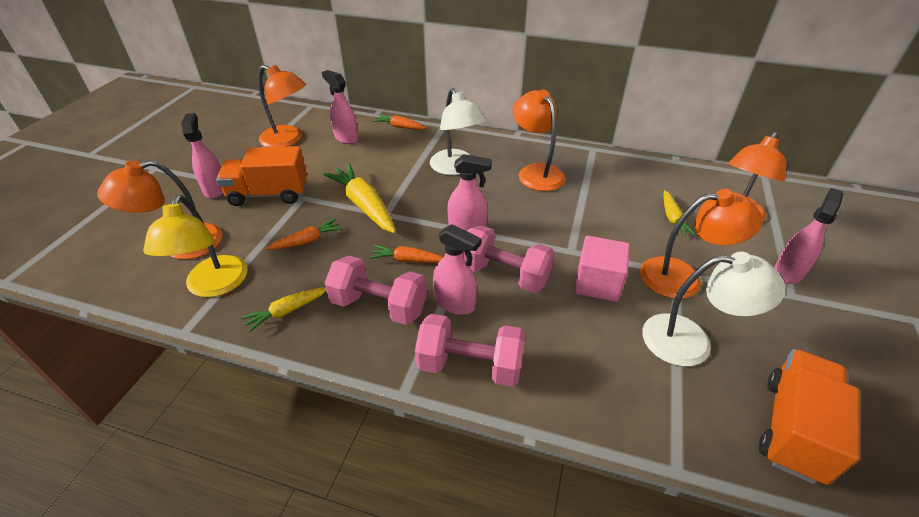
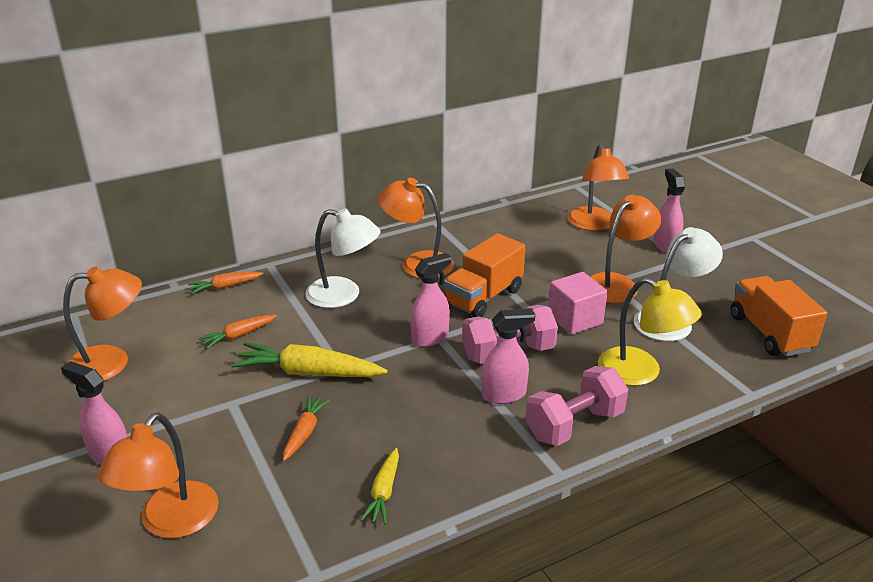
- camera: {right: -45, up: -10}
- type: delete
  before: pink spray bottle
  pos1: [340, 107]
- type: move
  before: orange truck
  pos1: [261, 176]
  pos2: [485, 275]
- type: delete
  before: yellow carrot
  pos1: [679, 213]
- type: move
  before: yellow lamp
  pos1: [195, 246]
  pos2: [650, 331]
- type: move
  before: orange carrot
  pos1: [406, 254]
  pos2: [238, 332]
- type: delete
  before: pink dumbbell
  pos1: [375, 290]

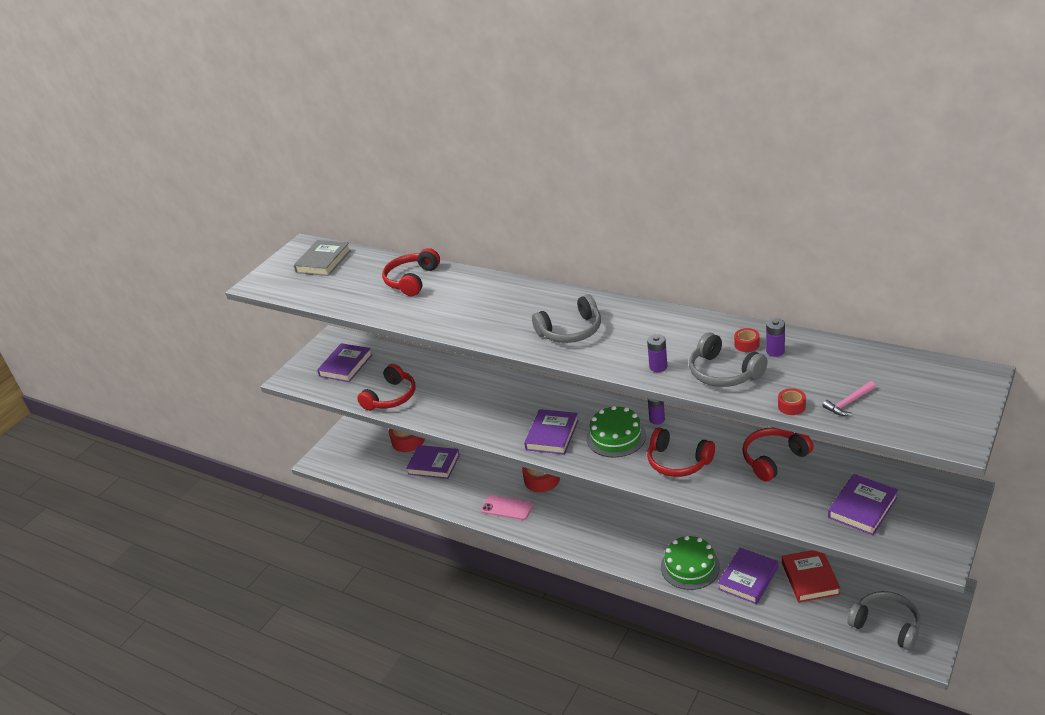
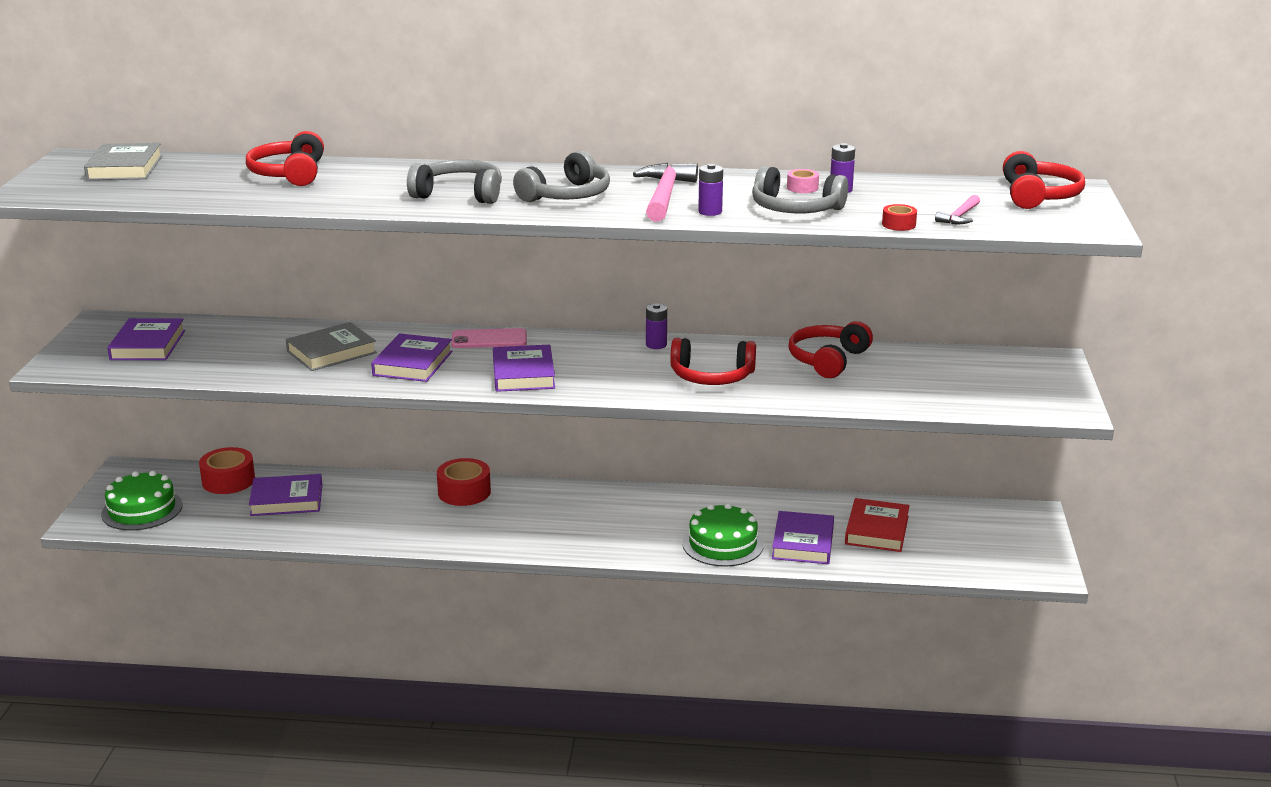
- camera: {right: -30, up: -10}
- type: recolor
  before: red tape
  after: pink tape
  pos1: [747, 340]
  pos2: [803, 181]
- type: move
  before: red headphones
  pos1: [386, 387]
  pos2: [1044, 180]
- type: move
  before: green cake
  pos1: [616, 431]
  pos2: [142, 500]
- type: move
  before: purple book
  pos1: [863, 504]
  pos2: [412, 357]
- type: move
  before: pink phone
  pos1: [507, 507]
  pos2: [489, 338]
- type: rotate
  before: red book
  pos1: [811, 576]
  pos2: [877, 525]
  turn: 45
- type: move
  before: grey headphones
  pos1: [884, 620]
  pos2: [454, 182]
- type: insert
  after: pink hammer
  pos2: [665, 192]
- type: insert
  after: grey book
  pos2: [331, 346]

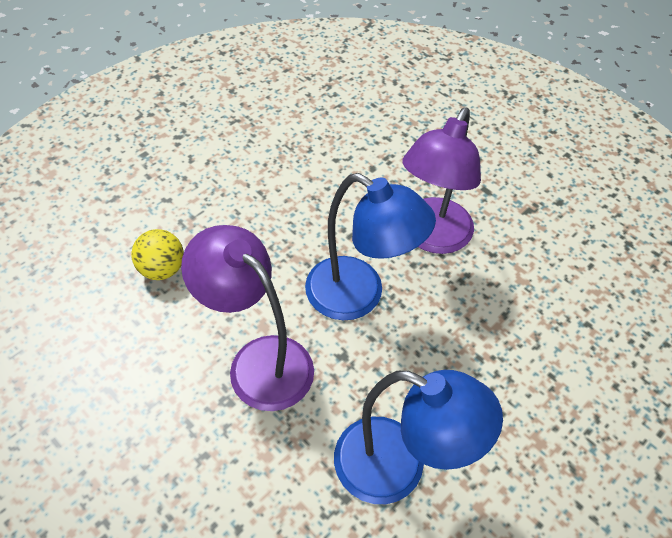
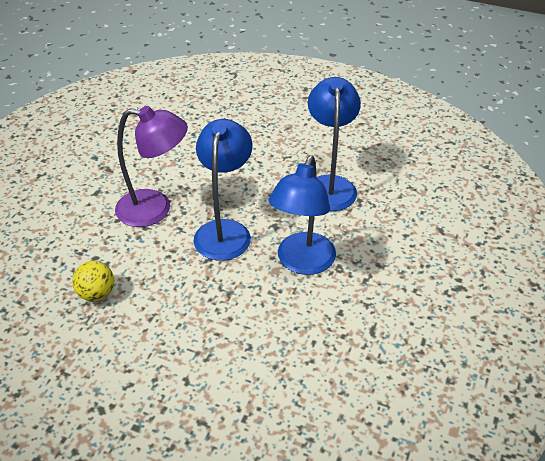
- camera: {right: -110, up: -10}
- type: recolor
  before: purple lamp
  after: blue lamp
  pos1: [247, 318]
  pos2: [302, 215]
- type: move
  before: yellow ball
  pos1: [157, 254]
  pos2: [93, 281]

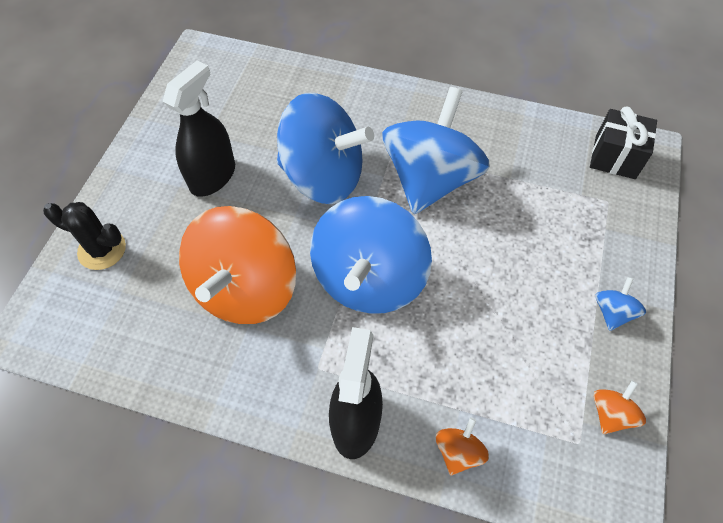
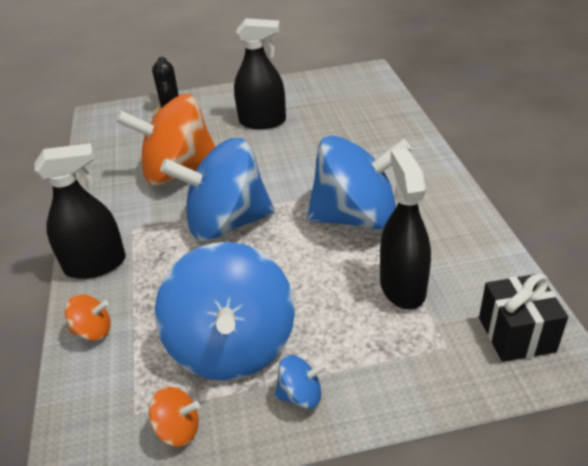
- camera: {right: 65, up: -20}
- type: move
  before: blue spinning top
  pos1: [325, 148]
  pos2: [225, 311]
- type: insert
  after: black spray bottle
  pos2: [405, 229]

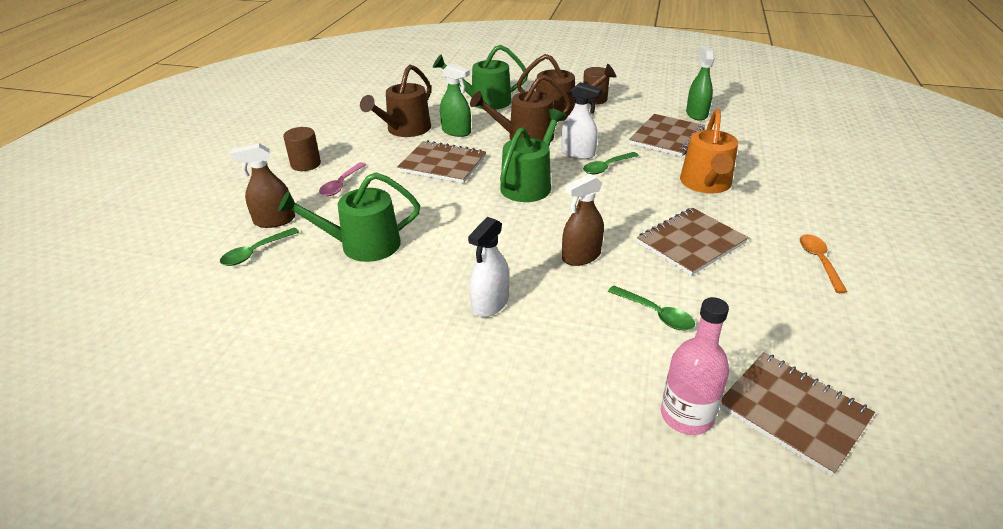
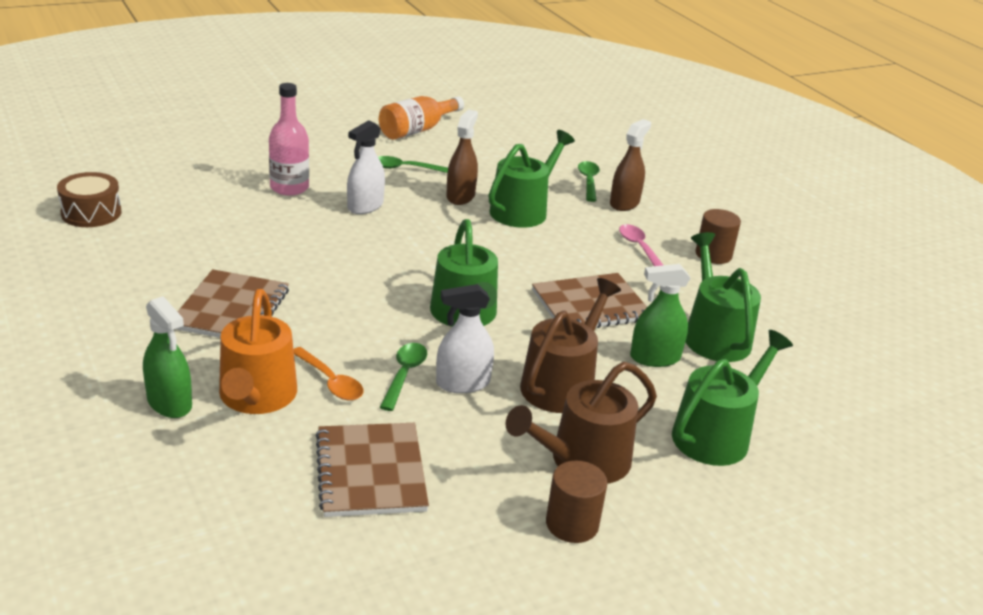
- camera: {right: 135, up: -5}
- type: move
  before: green spray bottle
  pos1: [700, 83]
  pos2: [167, 357]
- type: recolor
  before: brown watering can
  after: green watering can
  pos1: [395, 101]
  pos2: [723, 297]
- type: rotate
  before: orange watering can
  pos1: [709, 151]
  pos2: [258, 351]
  turn: -150
- type: move
  before: brown spray bottle
  pos1: [583, 220]
  pos2: [462, 157]
- type: rotate
  before: white spray bottle
  pos1: [488, 267]
  pos2: [366, 167]
  turn: -135
- type: move
  before: orange spoon
  pos1: [823, 263]
  pos2: [328, 373]
- type: move
  before: green spoon
  pos1: [651, 308]
  pos2: [413, 164]
- type: move
  before: pink bottle
  pos1: [695, 366]
  pos2: [289, 139]
- type: replace
  before: brown notebook
  after: brown drum
  pos1: [797, 414]
  pos2: [89, 199]
- type: insert
  after: orange bottle
  pos2: [421, 118]

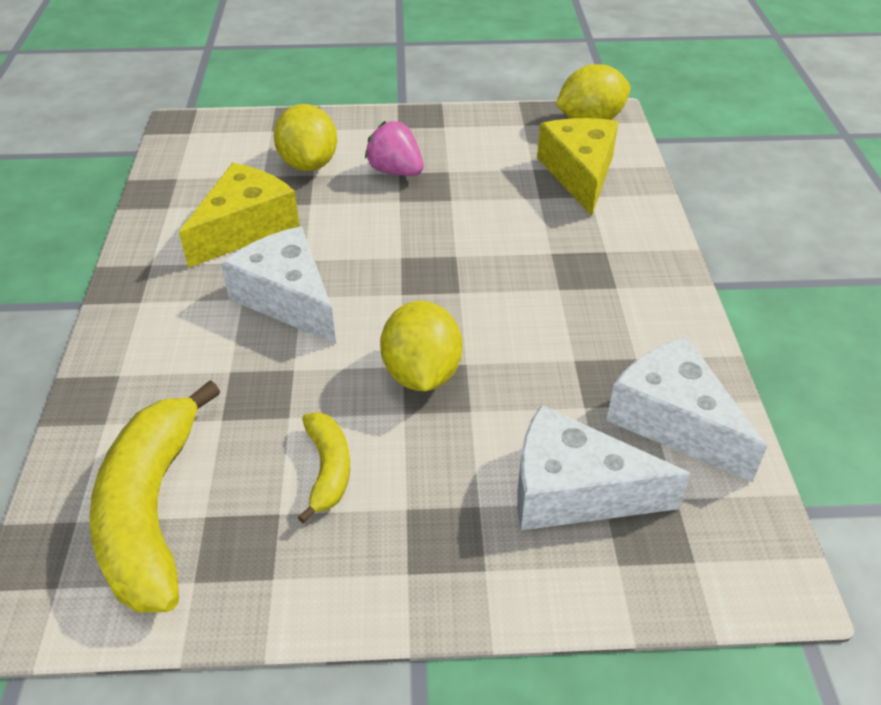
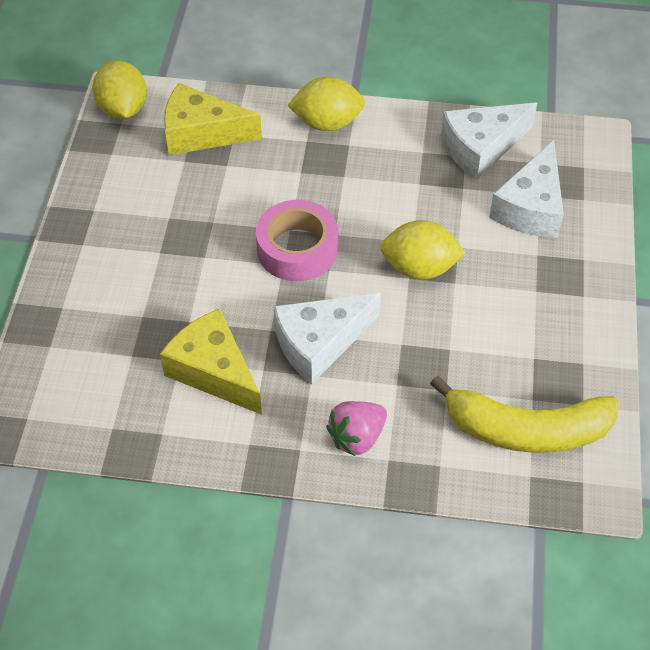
- camera: {right: -80, up: 10}
- type: move
  before: yellow lemon
  pos1: [305, 137]
  pos2: [326, 104]
- type: move
  before: pink strawberry
  pos1: [394, 148]
  pos2: [356, 428]
- type: delete
  before: yellow banana
  pos1: [323, 468]
- type: insert
  after: pink tape
  pos2: [297, 240]

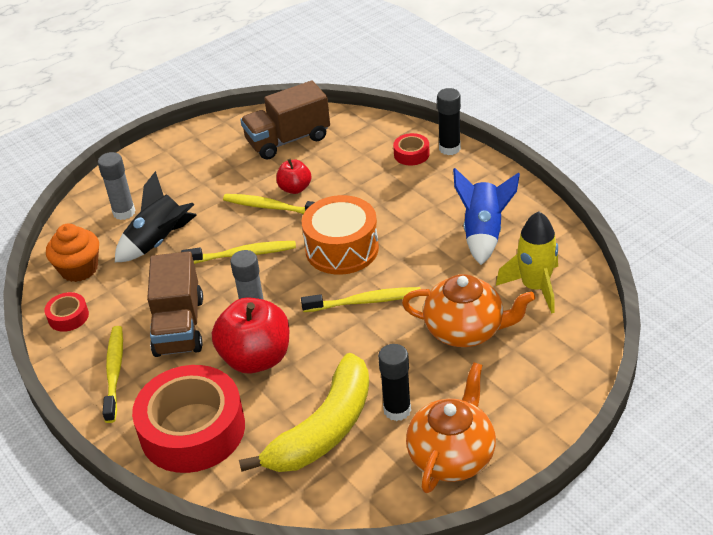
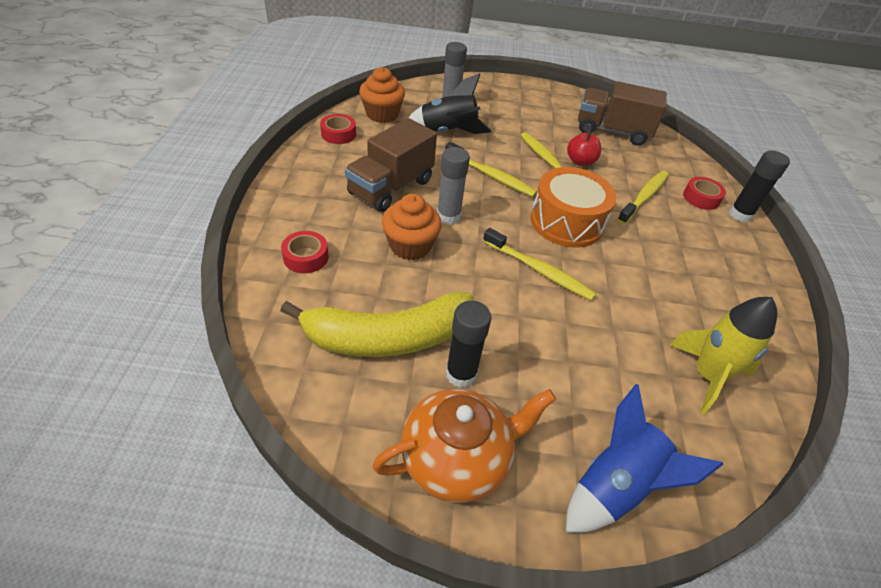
- camera: {right: 35, up: 5}
- type: move
  before: blue rocket
  pos1: [486, 216]
  pos2: [644, 458]
- type: delete
  before: orange teapot
  pos1: [468, 310]
- type: replace
  before: red apple
  after: orange cupcake
  pos1: [250, 335]
  pos2: [412, 227]
- type: move
  before: yellow toothbrush
  pos1: [112, 374]
  pos2: [643, 197]
- type: resize
  before: red tape
  pos1: [188, 419]
  pos2: [304, 252]
  scale: 0.43

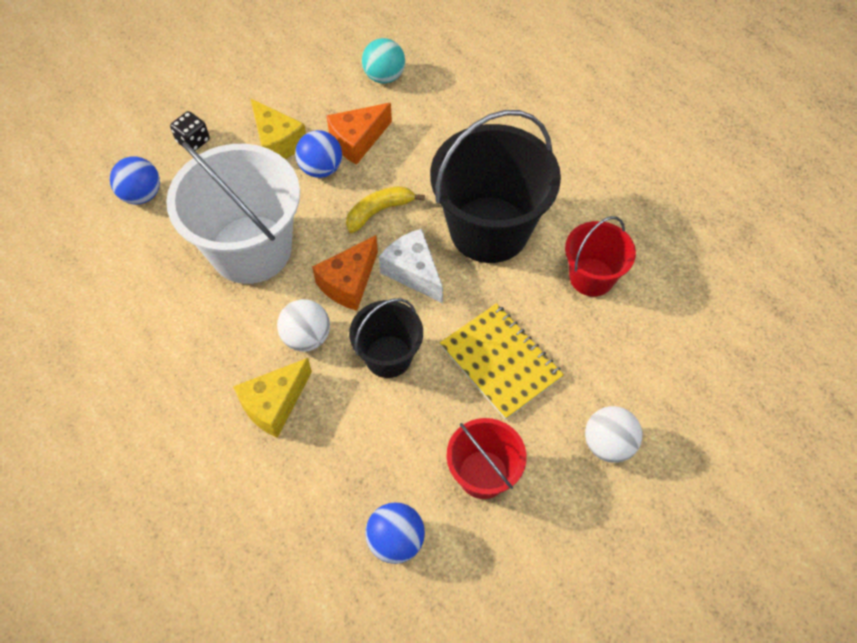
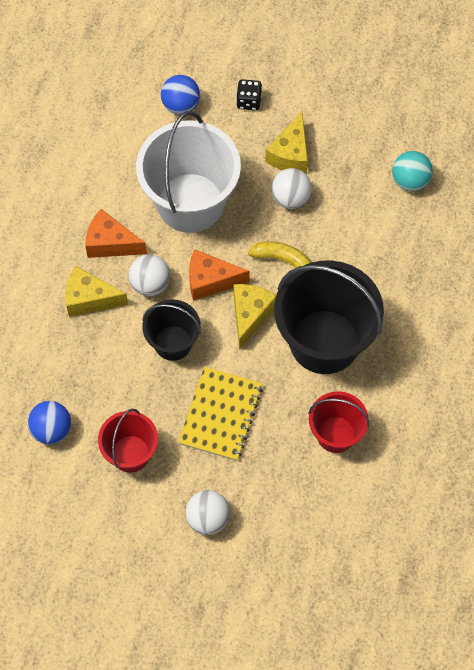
- camera: {right: 55, up: 5}
- type: move
  before: orange cheese
  pos1: [359, 134]
  pos2: [116, 233]
- type: recolor
  before: blue ball
  after: white ball
  pos1: [318, 154]
  pos2: [291, 188]
- type: recolor
  before: white cheese
  after: yellow cheese
  pos1: [411, 266]
  pos2: [254, 317]

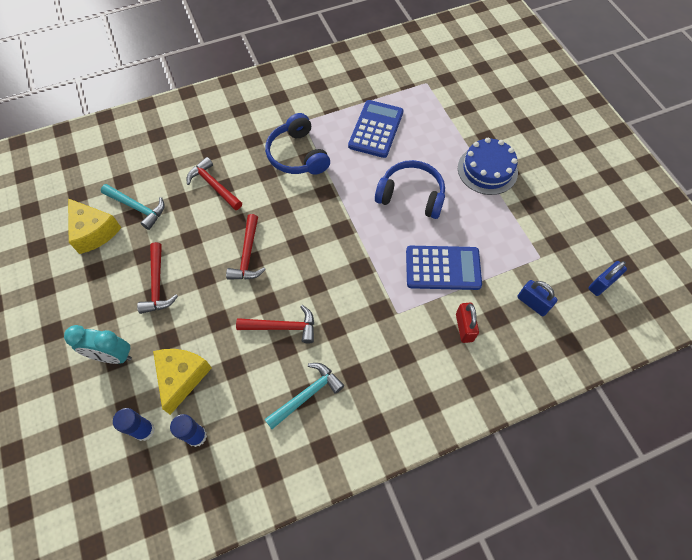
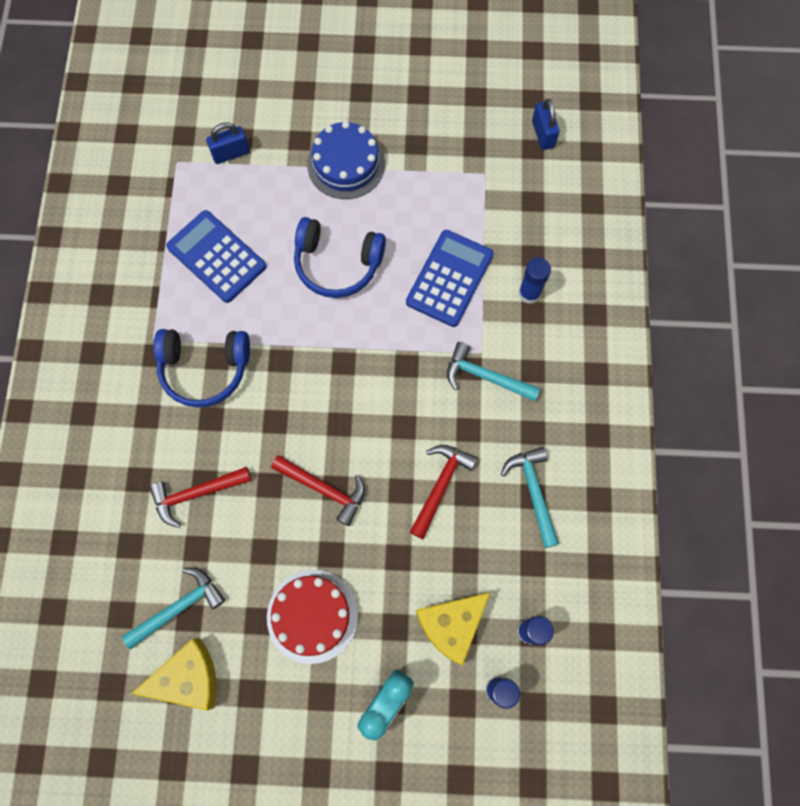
- camera: {right: -65, up: 10}
- type: rotate
  before: blue headphones
  pos1: [410, 189]
  pos2: [340, 257]
  turn: -120
- type: replace
  before: red hammer
  after: red cake
  pos1: [157, 278]
  pos2: [312, 617]
- type: move
  before: blue padlock
  pos1: [537, 298]
  pos2: [228, 143]
- type: replace
  before: red padlock
  after: blue glue stick
  pos1: [467, 323]
  pos2: [535, 280]
- type: rotate
  before: yellow cheese
  pos1: [182, 382]
  pos2: [453, 629]
  turn: -75
- type: insert
  after: turquoise hammer
  pos2: [493, 371]

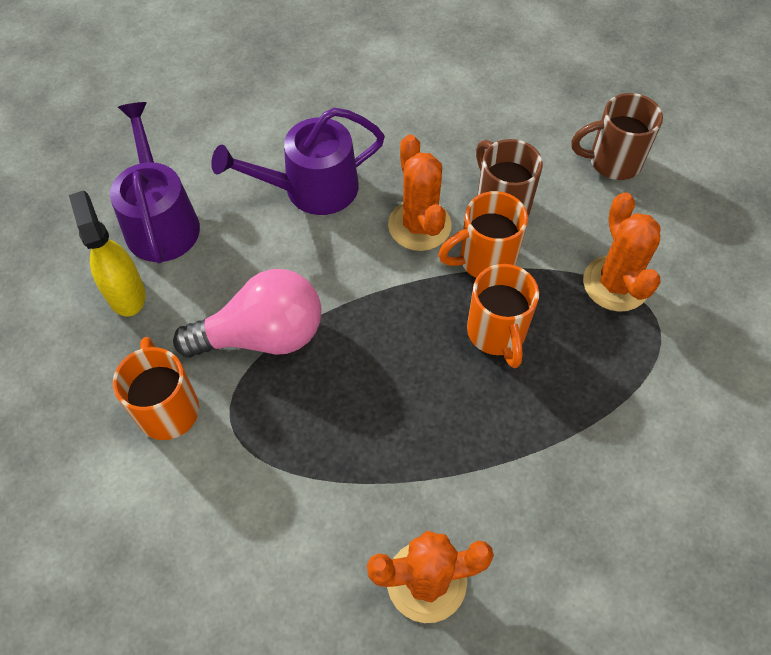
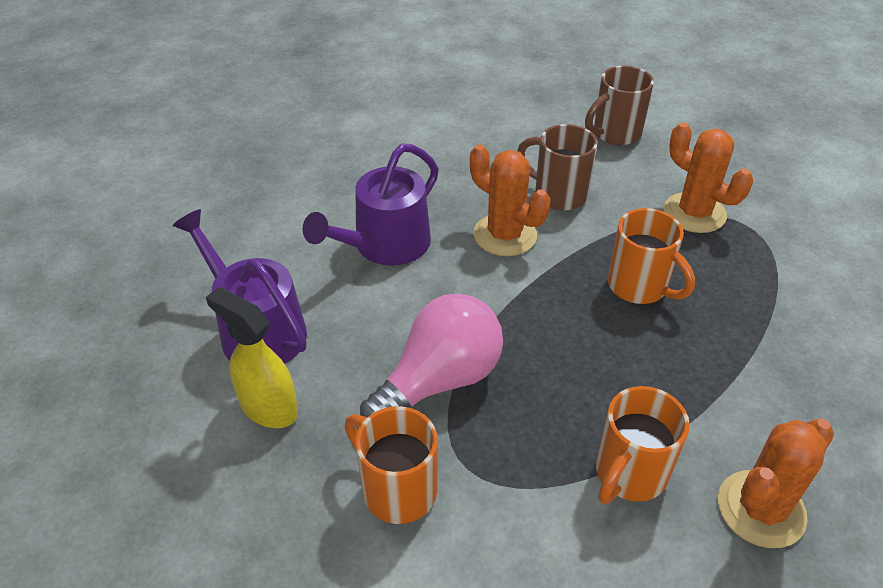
- camera: {right: -30, up: -15}
- type: move
  before: orange mug
  pos1: [483, 234]
  pos2: [643, 445]

